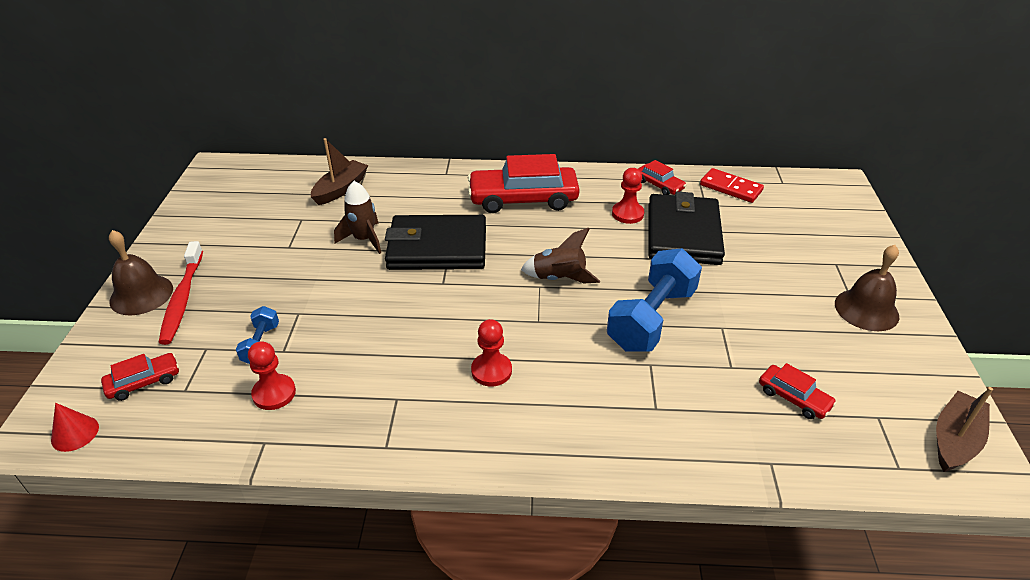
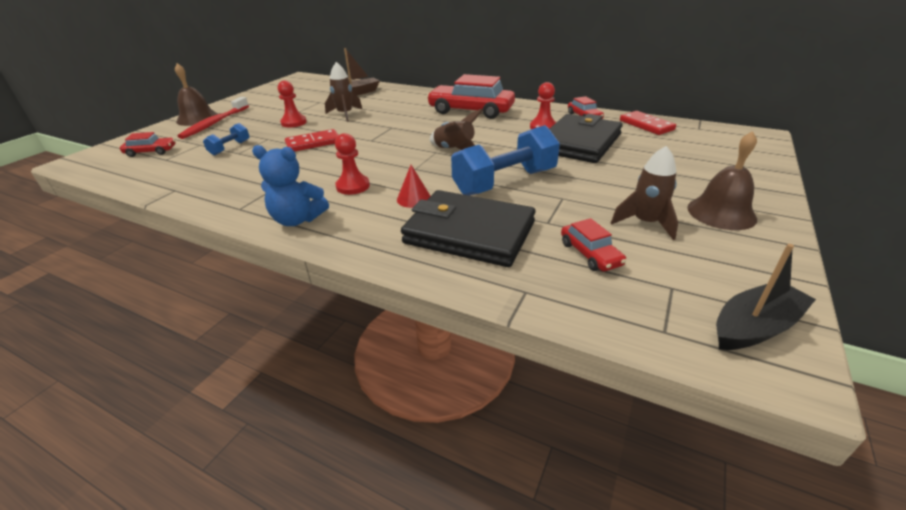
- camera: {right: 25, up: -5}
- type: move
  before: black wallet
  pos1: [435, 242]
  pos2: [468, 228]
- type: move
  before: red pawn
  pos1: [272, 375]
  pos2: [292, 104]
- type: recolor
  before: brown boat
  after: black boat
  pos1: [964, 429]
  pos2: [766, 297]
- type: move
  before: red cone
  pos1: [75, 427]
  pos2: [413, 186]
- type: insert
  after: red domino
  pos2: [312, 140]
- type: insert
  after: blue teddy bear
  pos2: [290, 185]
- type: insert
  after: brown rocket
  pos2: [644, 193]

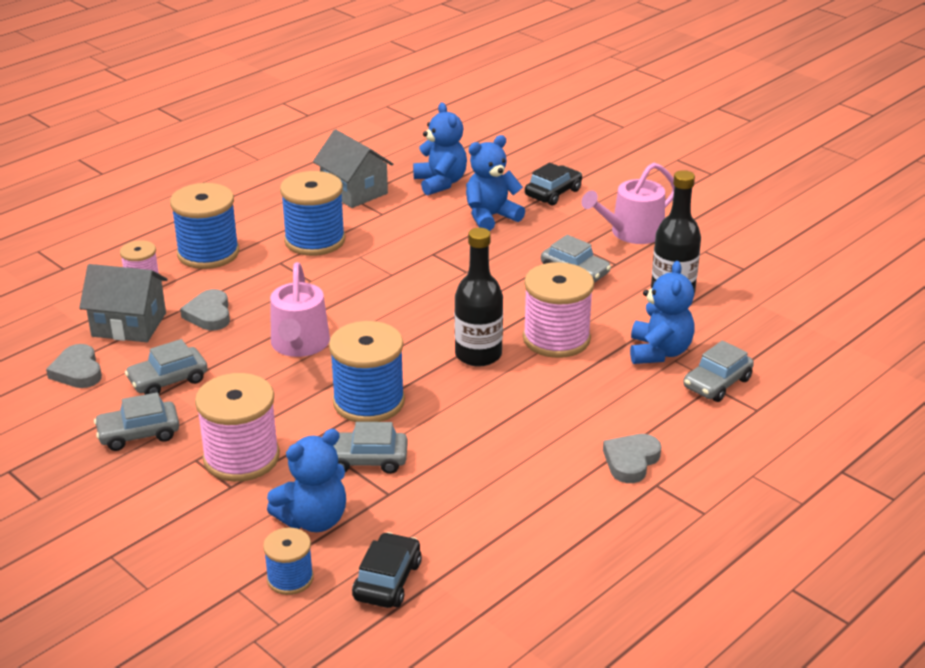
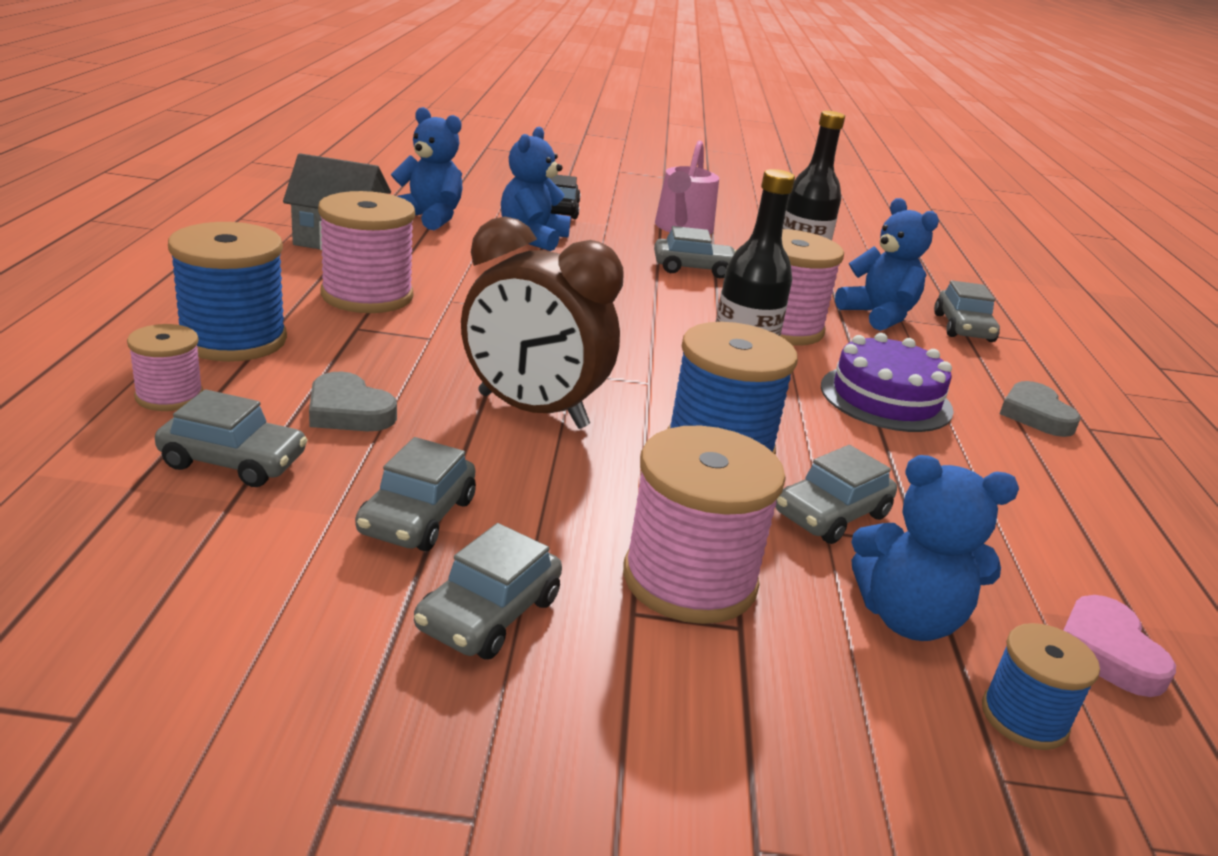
- camera: {right: -45, up: -5}
- type: recolor
  before: blue spool
  after: pink spool
  pos1: [313, 213]
  pos2: [366, 252]
- type: replace
  before: pink watering can
  after: brown clock
  pos1: [300, 309]
  pos2: [542, 322]
- type: replace
  before: grey house
  after: grey car
  pos1: [123, 303]
  pos2: [231, 438]
- type: delete
  before: grey heart
  pos1: [74, 366]
- type: rotate
  before: blue teddy bear
  pos1: [306, 480]
  pos2: [935, 548]
  turn: 90
- type: replace
  before: black car
  after: pink heart
  pos1: [387, 570]
  pos2: [1119, 646]
- type: insert
  after: purple cake
  pos2: [887, 382]

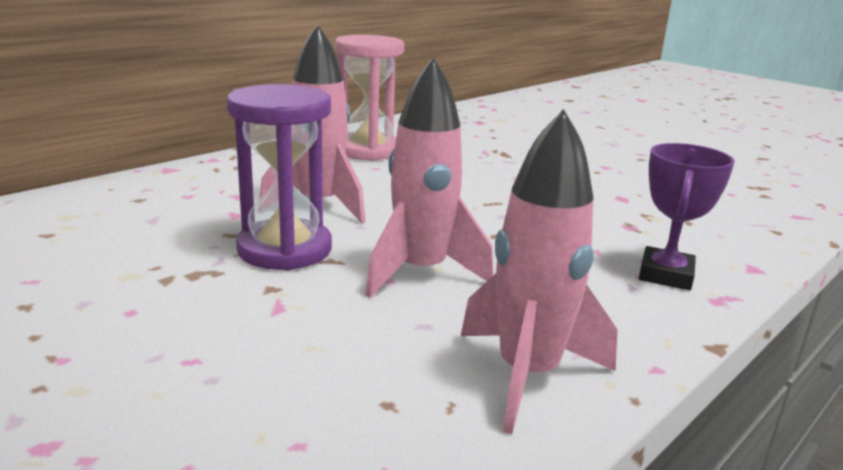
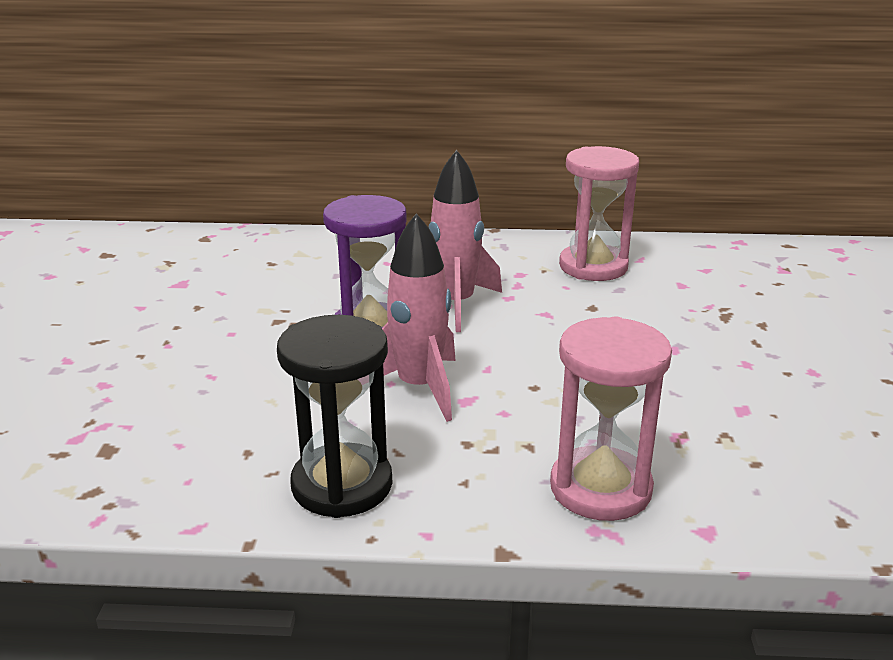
- camera: {right: 50, up: 5}
- type: replace
  before: pink rocket
  after: black hourglass
  pos1: [539, 271]
  pos2: [334, 416]
- type: replace
  before: purple trophy
  after: pink hourglass
  pos1: [687, 216]
  pos2: [611, 418]

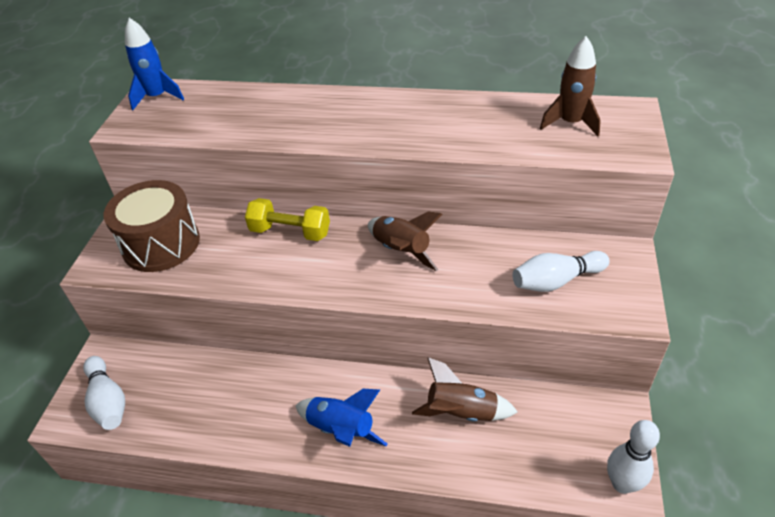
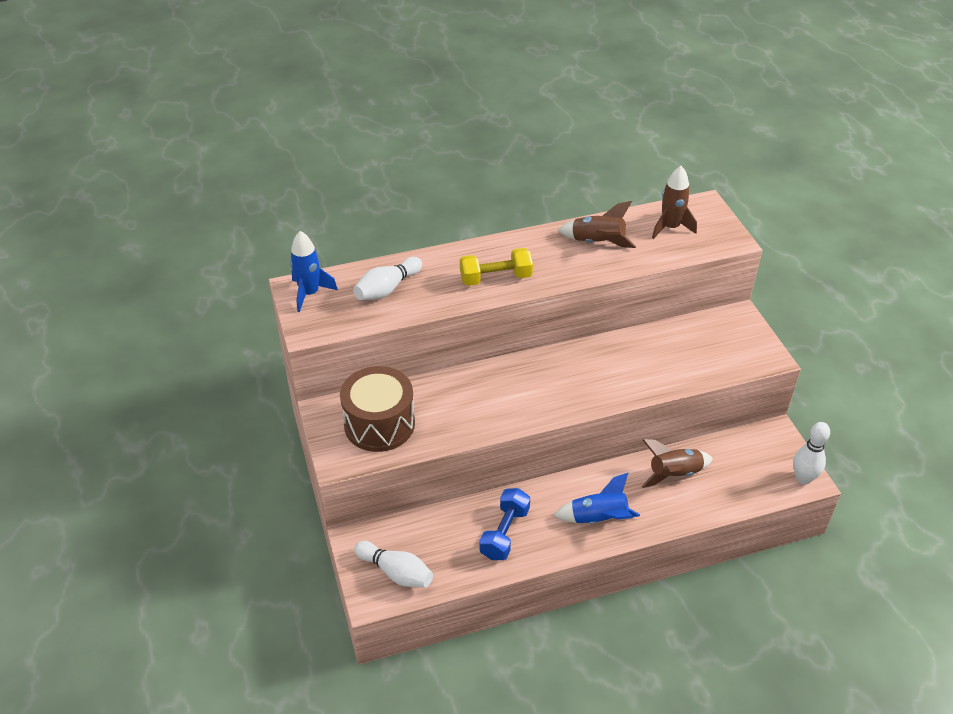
- camera: {right: -30, up: 0}
- type: move
  before: yellow dumbbell
  pos1: [287, 219]
  pos2: [496, 267]
- type: move
  before: brown rocket
  pos1: [405, 241]
  pos2: [597, 224]
- type: move
  before: white bowling pin
  pos1: [561, 271]
  pos2: [387, 278]
- type: insert
  after: blue dumbbell
  pos2: [505, 524]

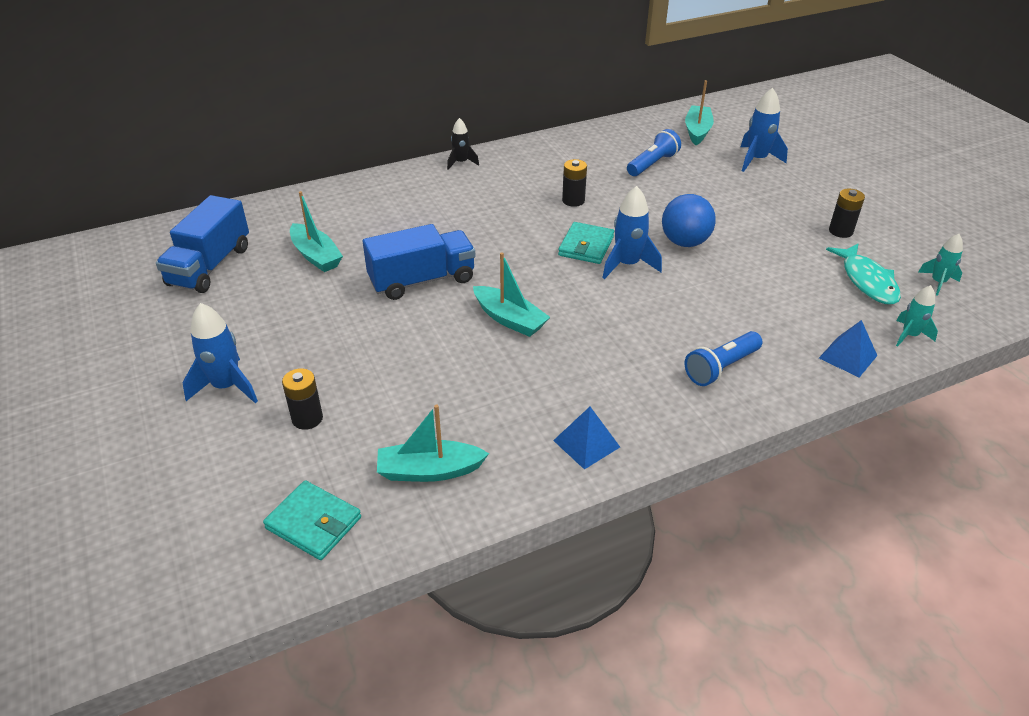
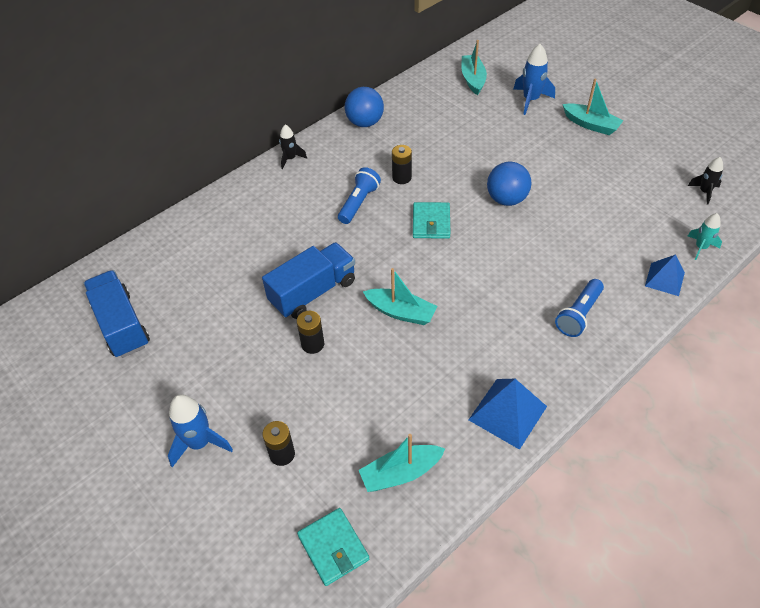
- camera: {right: -15, up: 10}
- type: move
  before: blue flashlight
  pos1: [654, 152]
  pos2: [359, 195]
- type: delete
  before: blue rocket
  pos1: [632, 232]
- type: move
  before: black battery
  pos1: [847, 213]
  pos2: [310, 332]
- type: move
  before: turquoise boat
  pos1: [316, 231]
  pos2: [593, 106]
- type: rotate
  before: blue truck
  pos1: [202, 244]
  pos2: [117, 314]
  turn: 150
- type: recolor
  before: turquoise rocket
  after: black rocket
  pos1: [940, 265]
  pos2: [705, 181]
- type: delete
  before: turquoise fish
  pos1: [863, 274]
- type: resize
  before: blue pyramid
  pos1: [586, 438]
  pos2: [507, 414]
  scale: 1.53
- type: rotate
  before: turquoise wallet
  pos1: [312, 520]
  pos2: [333, 547]
  turn: 45
- type: insert
  after: blue ball
  pos2: [364, 107]

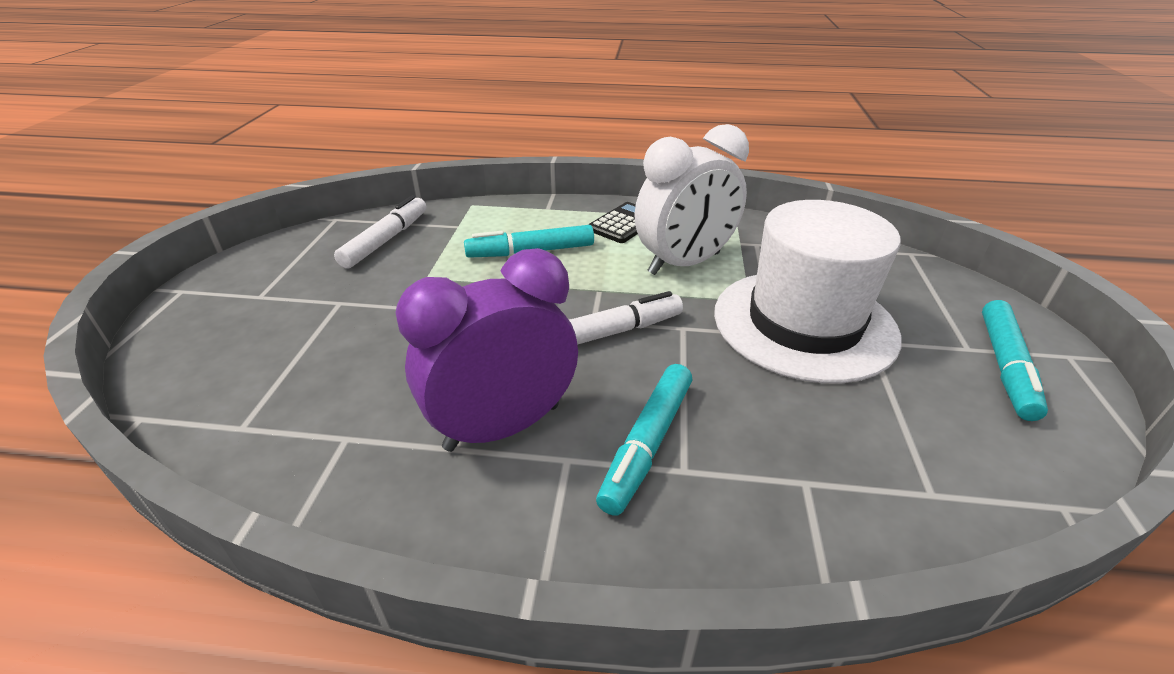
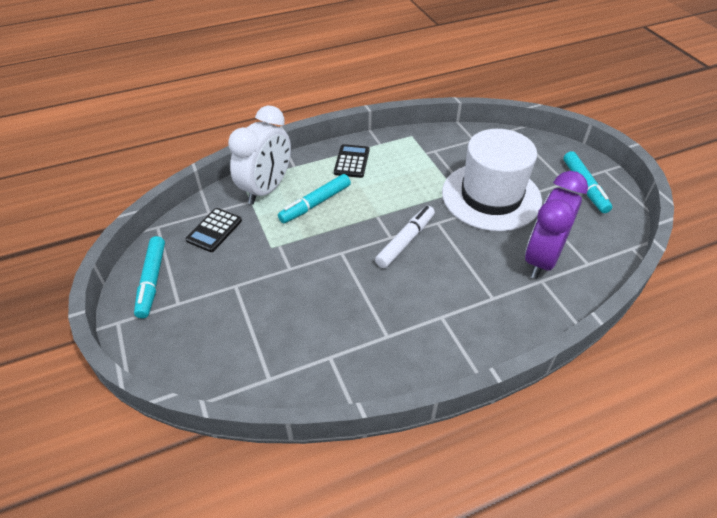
- camera: {right: -30, up: 10}
- type: move
  before: white clock
  pos1: [692, 199]
  pos2: [259, 155]
- type: replace
  before: white marker
  after: black calculator
  pos1: [380, 231]
  pos2: [214, 230]
- type: move
  before: purple clock
  pos1: [486, 350]
  pos2: [556, 225]
- type: move
  before: turquoise marker
  pos1: [644, 440]
  pos2: [149, 277]

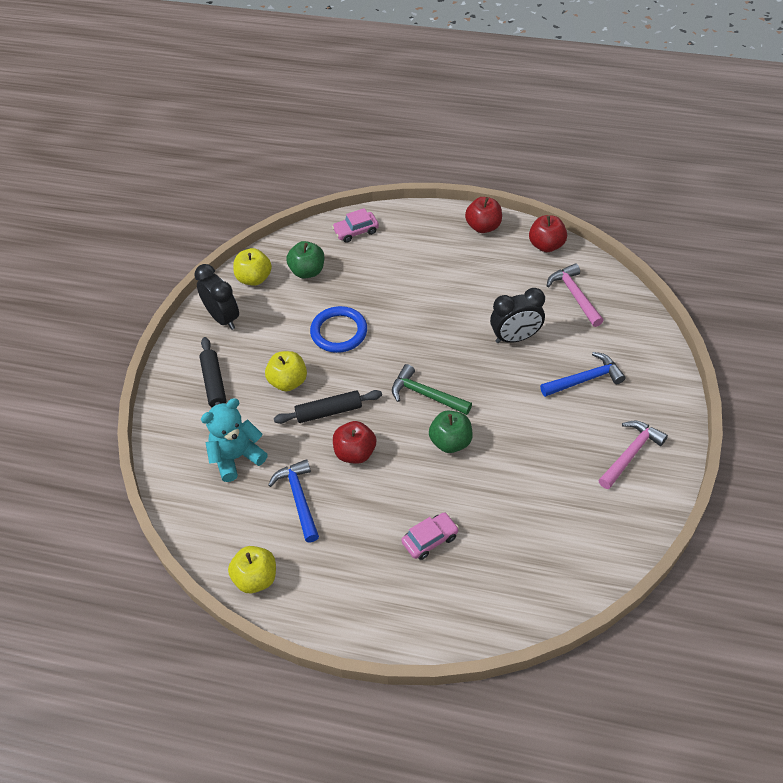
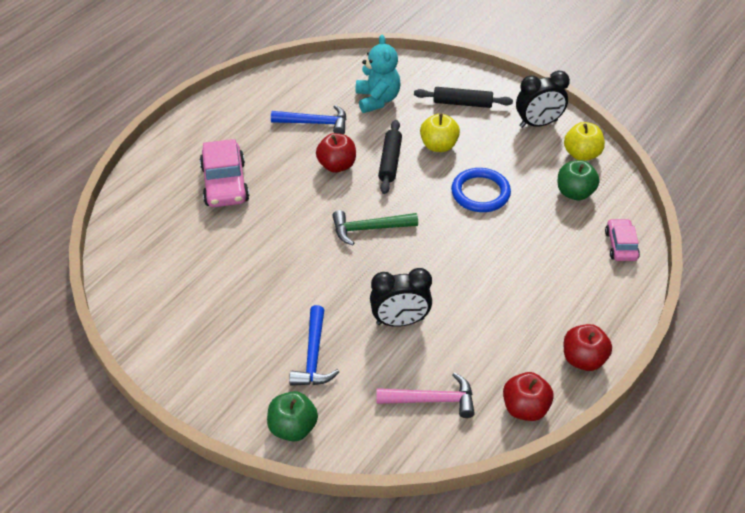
- camera: {right: 110, up: -5}
- type: rotate
  before: black clock
  pos1: [517, 315]
  pos2: [401, 297]
  turn: -105
- type: rotate
  before: green hammer
  pos1: [432, 389]
  pos2: [375, 227]
  turn: -150
- type: move
  before: green apple
  pos1: [451, 432]
  pos2: [292, 416]
- type: delete
  before: pink hammer
  pos1: [633, 455]
- type: resize
  before: pink car
  pos1: [430, 536]
  pos2: [224, 173]
  scale: 1.67
- type: delete
  before: yellow apple
  pos1: [252, 569]

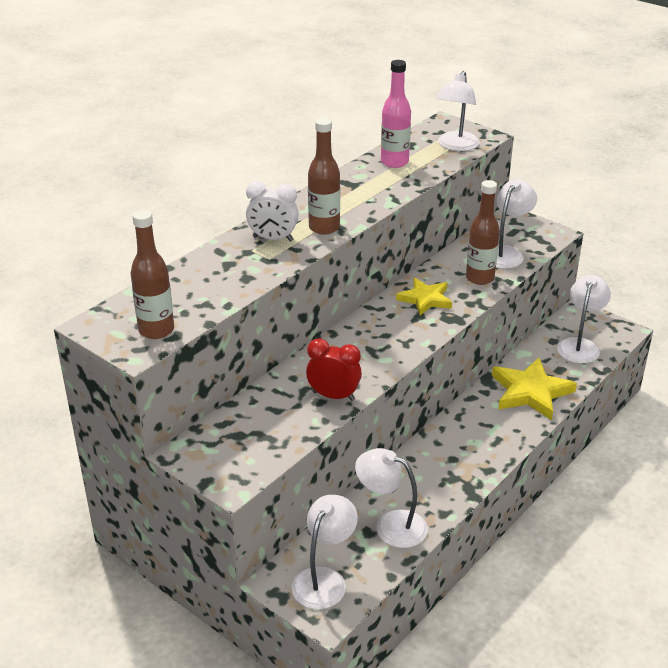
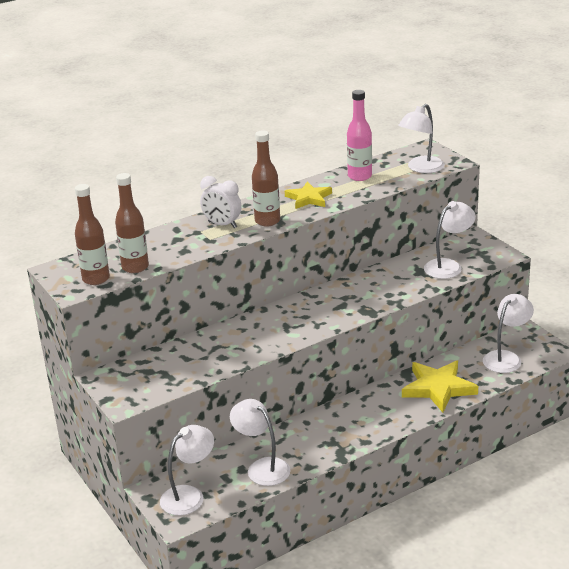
- camera: {right: 20, up: -5}
- type: move
  before: brown bottle
  pos1: [483, 232]
  pos2: [132, 223]
- type: move
  before: yellow star
  pos1: [424, 297]
  pos2: [308, 195]
- type: delete
  before: red clock
  pos1: [334, 369]

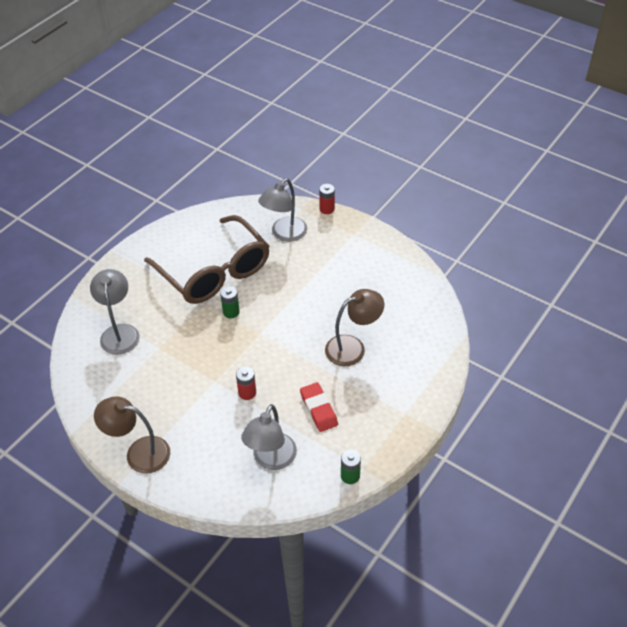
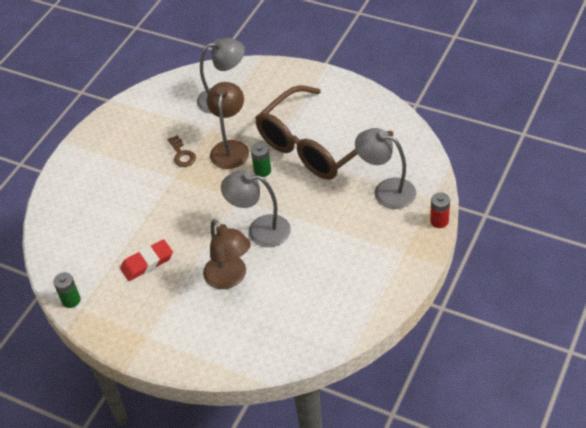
- camera: {right: 85, up: 0}
- type: delete
  before: red battery
  pos1: [246, 383]
- type: move
  before: brown lamp
  pos1: [132, 435]
  pos2: [228, 125]
- type: move
  before: grey lamp
  pos1: [269, 437]
  pos2: [256, 209]
- type: insert
  after: brown key
  pos2: [181, 151]

